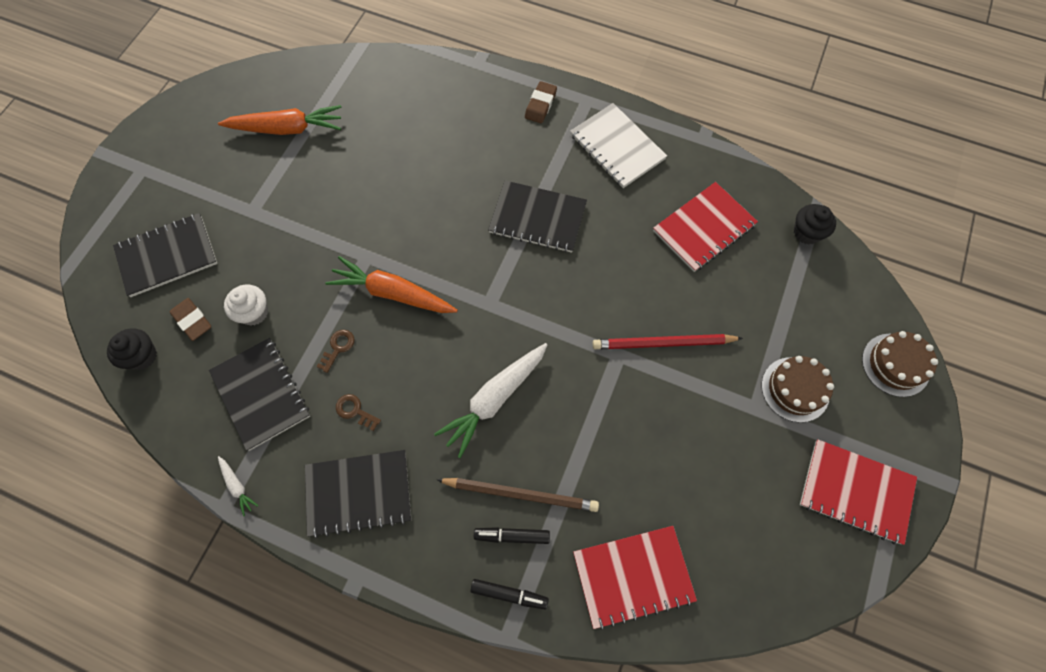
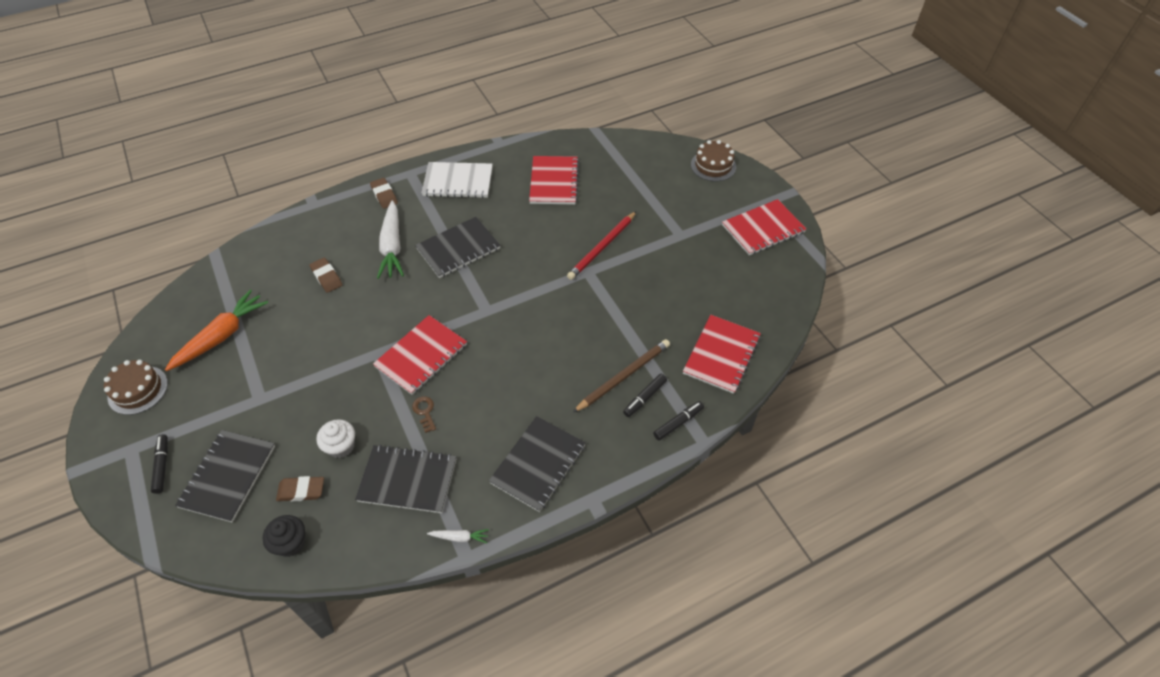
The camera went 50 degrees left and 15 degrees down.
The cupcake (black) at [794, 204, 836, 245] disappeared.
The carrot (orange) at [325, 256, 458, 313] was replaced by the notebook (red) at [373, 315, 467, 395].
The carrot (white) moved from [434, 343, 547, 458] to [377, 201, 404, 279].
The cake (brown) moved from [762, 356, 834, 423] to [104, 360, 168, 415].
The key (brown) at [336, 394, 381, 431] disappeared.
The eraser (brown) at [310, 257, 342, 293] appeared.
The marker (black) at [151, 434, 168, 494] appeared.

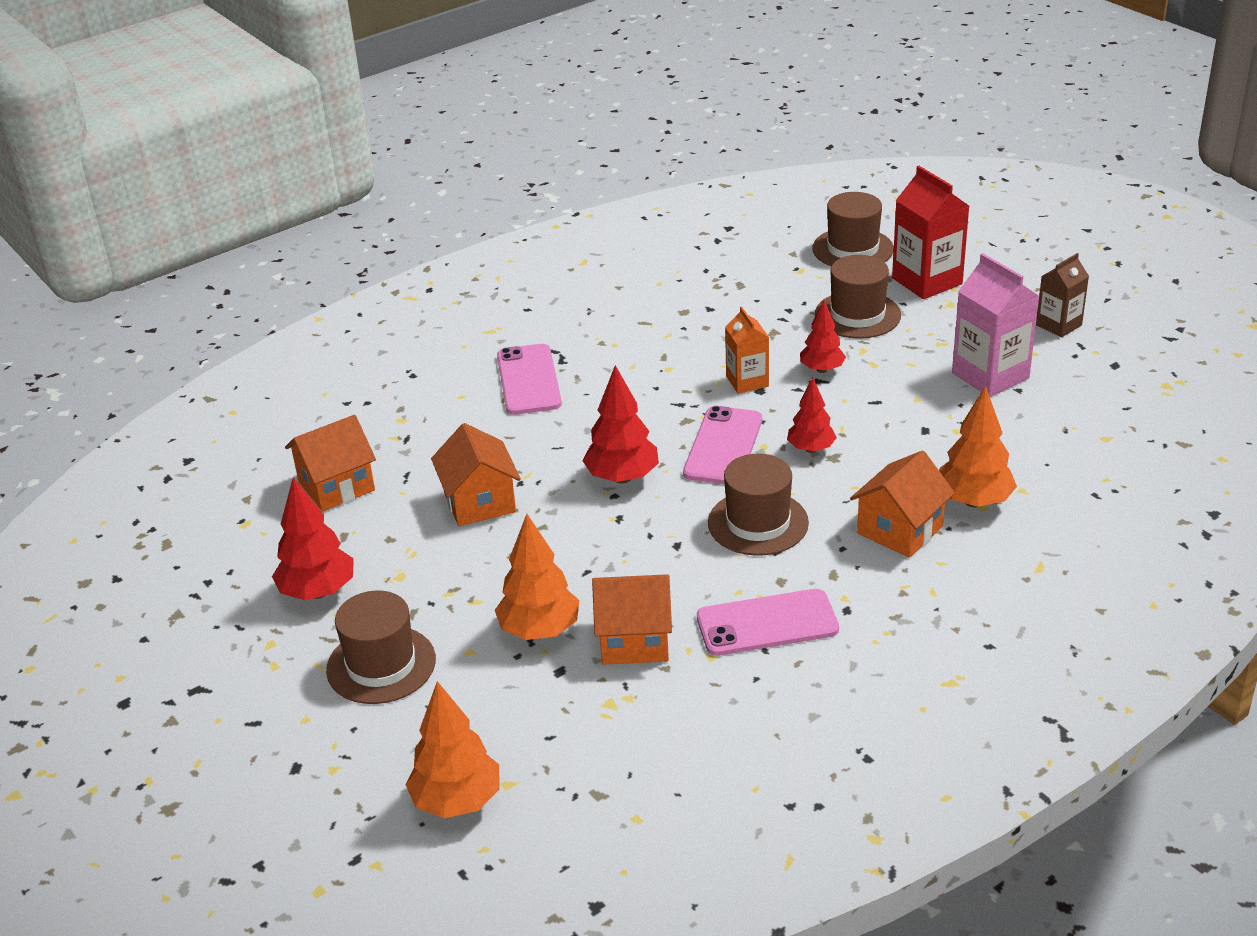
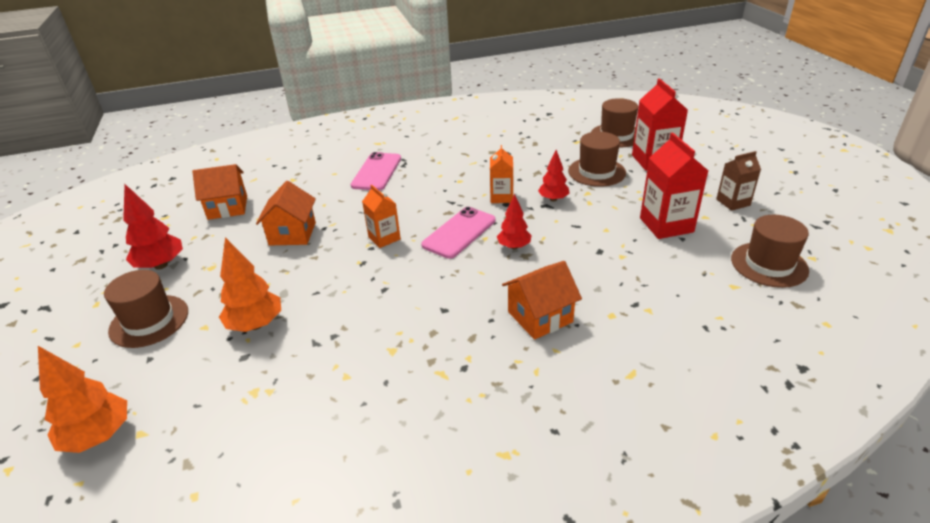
The camera went 20 degrees right and 0 degrees up.
The carton (pink) at [952, 253, 1040, 397] became the carton (red) at [640, 132, 708, 239].
The tree (red) at [583, 365, 659, 483] was replaced by the carton (orange) at [362, 185, 401, 248].
The tree (orange) at [939, 385, 1017, 508] disappeared.
The hat (brown) moved from [708, 454, 809, 556] to [731, 215, 809, 288].
The house (orange) at [592, 574, 672, 665] disappeared.
The phone (pink) at [697, 589, 839, 656] disappeared.

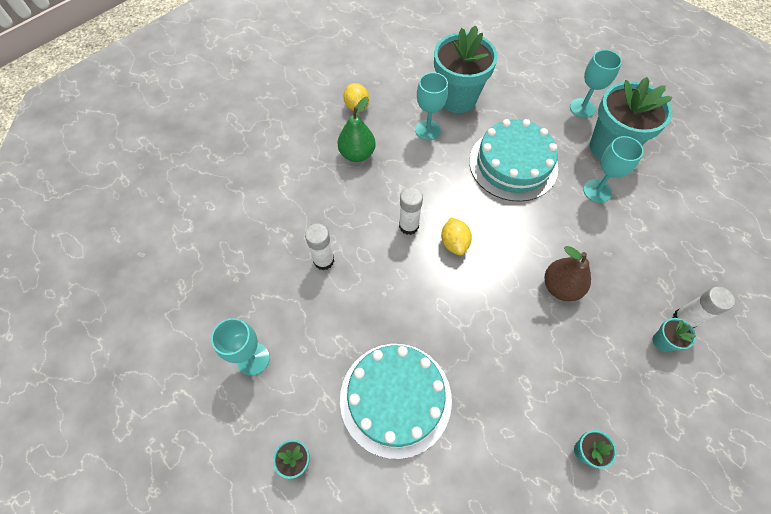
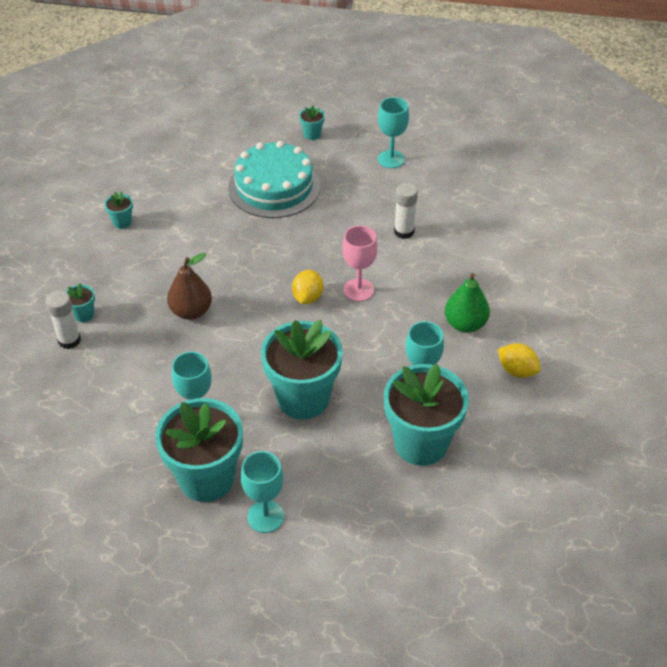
The camera went 145 degrees right and 15 degrees down.
The cake (turquoise) at [469, 119, 558, 202] was replaced by the flower pot (turquoise) at [261, 320, 343, 420].
The glue stick (white) at [399, 187, 423, 235] was replaced by the goblet (pink) at [342, 226, 378, 301].
The lemon (yellow) at [441, 217, 472, 255] turned 60 degrees clockwise.

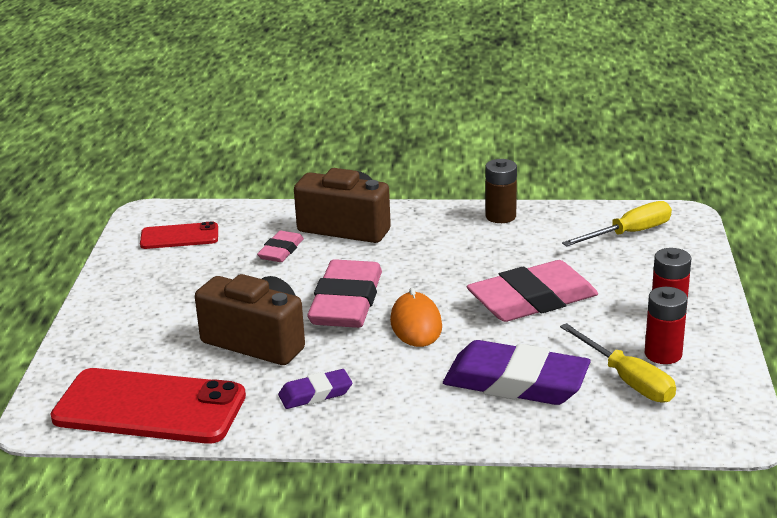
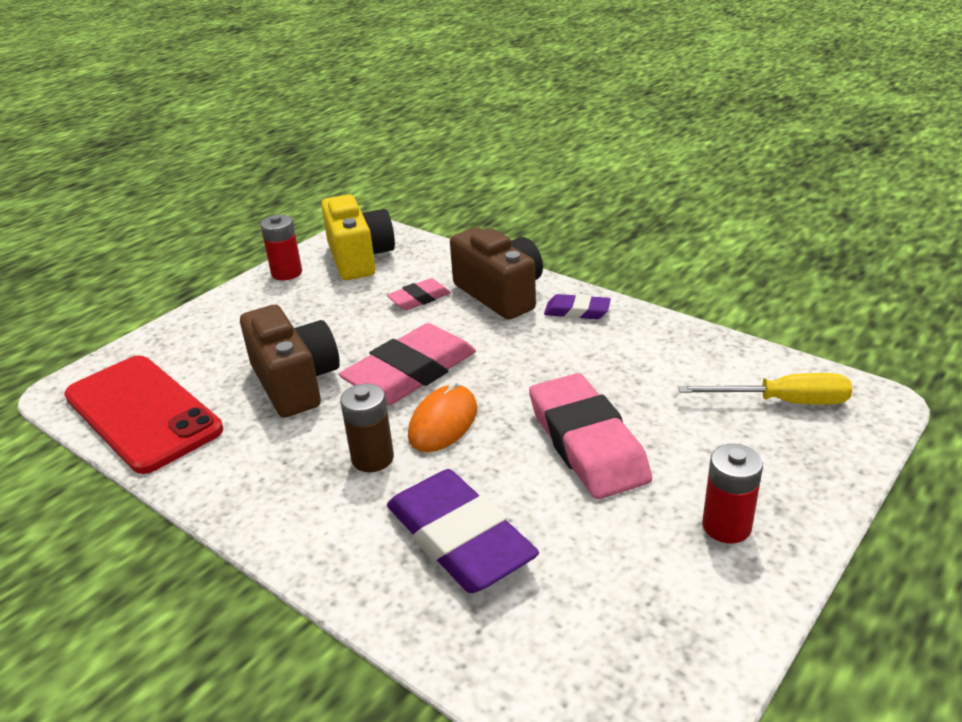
The camera went 35 degrees right and 5 degrees up.
The battery (brown) moved from [485, 159, 517, 223] to [340, 384, 394, 472].
The phone (red) at [140, 221, 218, 249] was replaced by the camera (yellow) at [321, 194, 395, 280].
The eraser (pink) at [467, 260, 598, 322] turned 60 degrees clockwise.
The battery (red) moved from [645, 287, 688, 364] to [260, 215, 302, 281].
The screwdriver (yellow) at [560, 323, 676, 403] disappeared.
The eraser (purple) moved from [278, 369, 352, 409] to [544, 294, 611, 319].

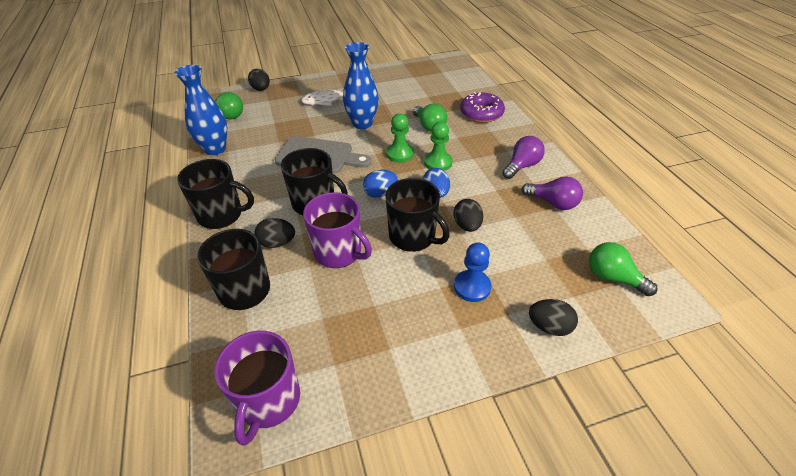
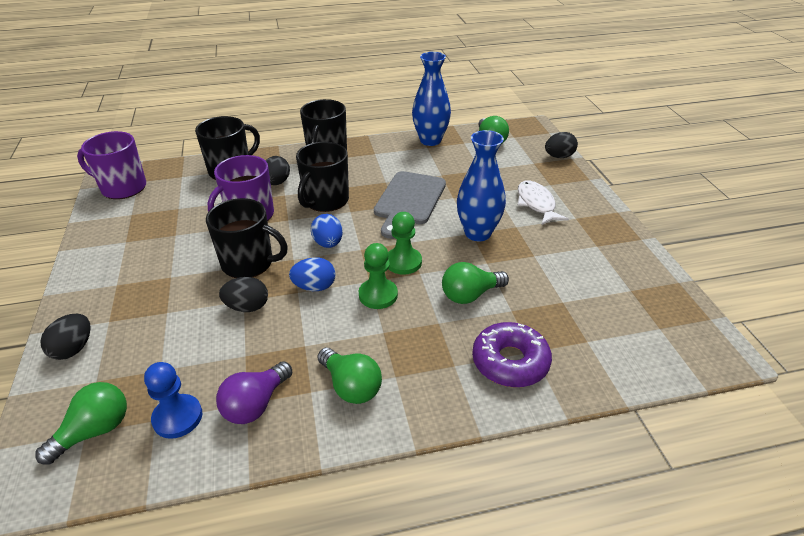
The camera went 95 degrees right and 5 degrees down.
The light bulb (purple) at [502, 136, 545, 179] became the light bulb (green) at [317, 348, 382, 404].
The mug (black) at [385, 178, 450, 252] turned 120 degrees counterclockwise.
The pawn (blue) moved from [454, 243, 491, 302] to [144, 362, 202, 439].

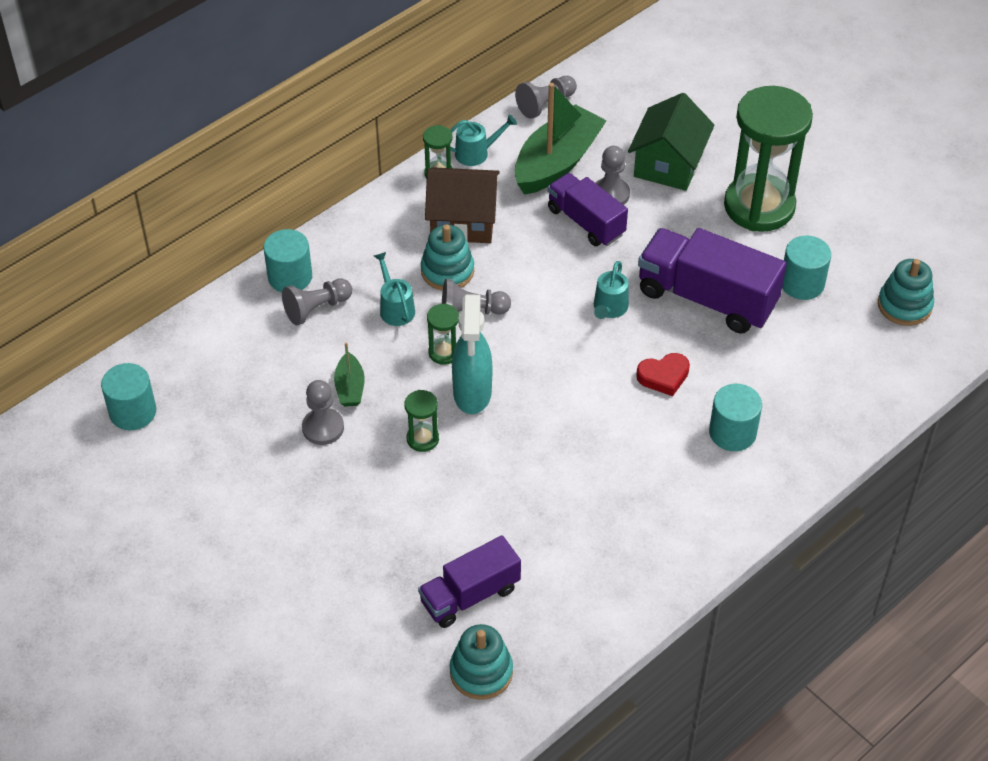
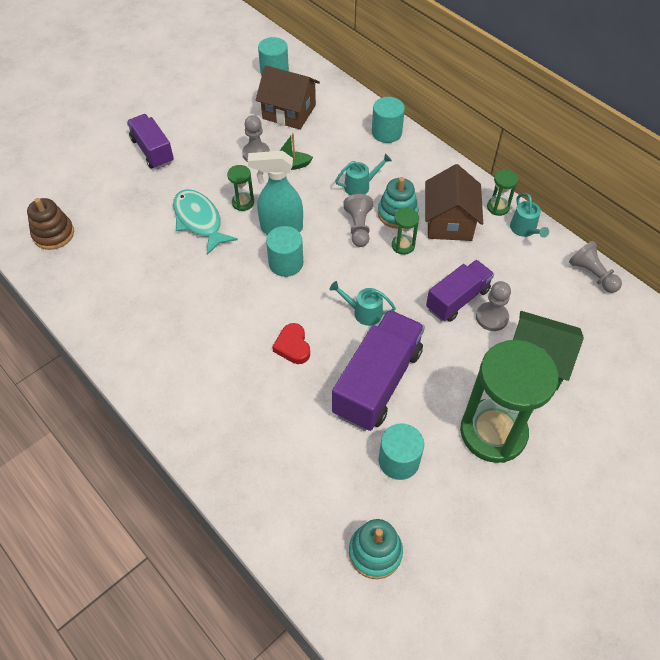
The camera went 90 degrees right and 5 degrees up.
The boat (green) at [515, 83, 607, 195] disappeared.
The pawn (grey) at [282, 279, 352, 325] disappeared.
The hourglass (green) moved from [427, 304, 459, 365] to [392, 208, 419, 255].
The cylinder (turquoise) moved from [709, 384, 762, 451] to [266, 226, 303, 277].
The truck (purple) moved from [418, 535, 521, 628] to [127, 114, 174, 169].
The stacking toy (turquoise) at [450, 624, 513, 700] became the stacking toy (brown) at [27, 198, 74, 250].
The house (brown) at [256, 65, 320, 130] appeared.
The fish (turquoise) at [173, 189, 238, 255] appeared.

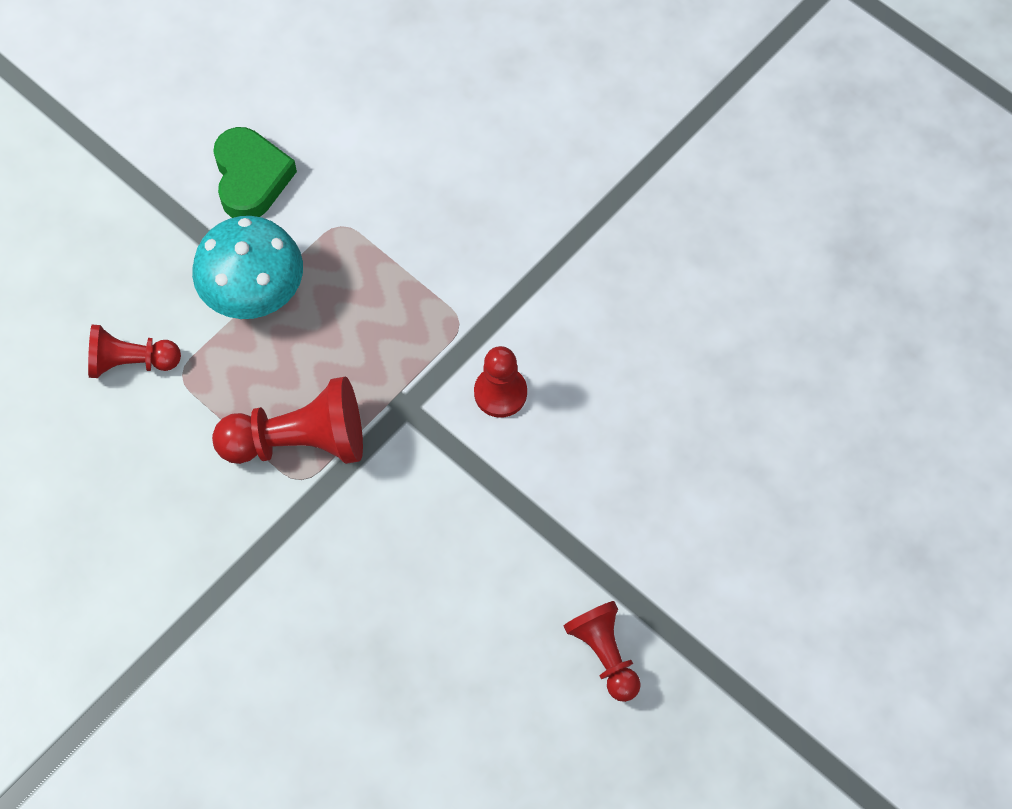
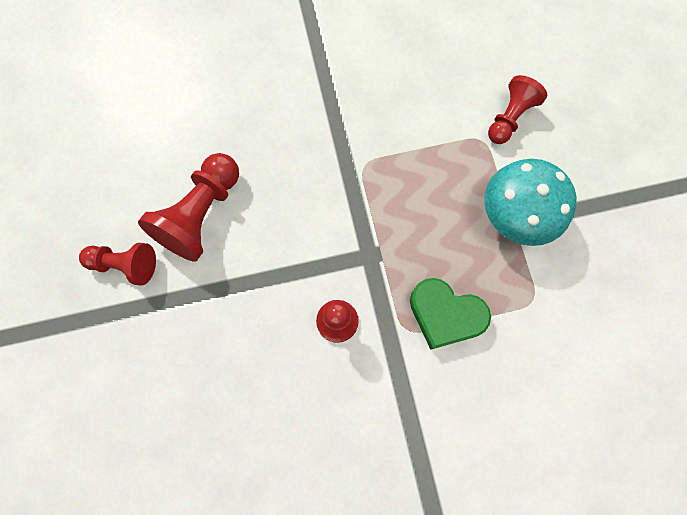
The camera went 125 degrees right and 10 degrees up.
The heart (green) moved from [213, 127, 297, 218] to [410, 278, 491, 350].
The pawn (red) moved from [212, 376, 363, 464] to [138, 153, 239, 262].

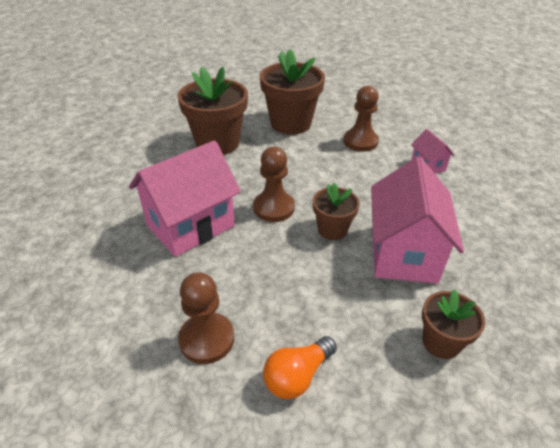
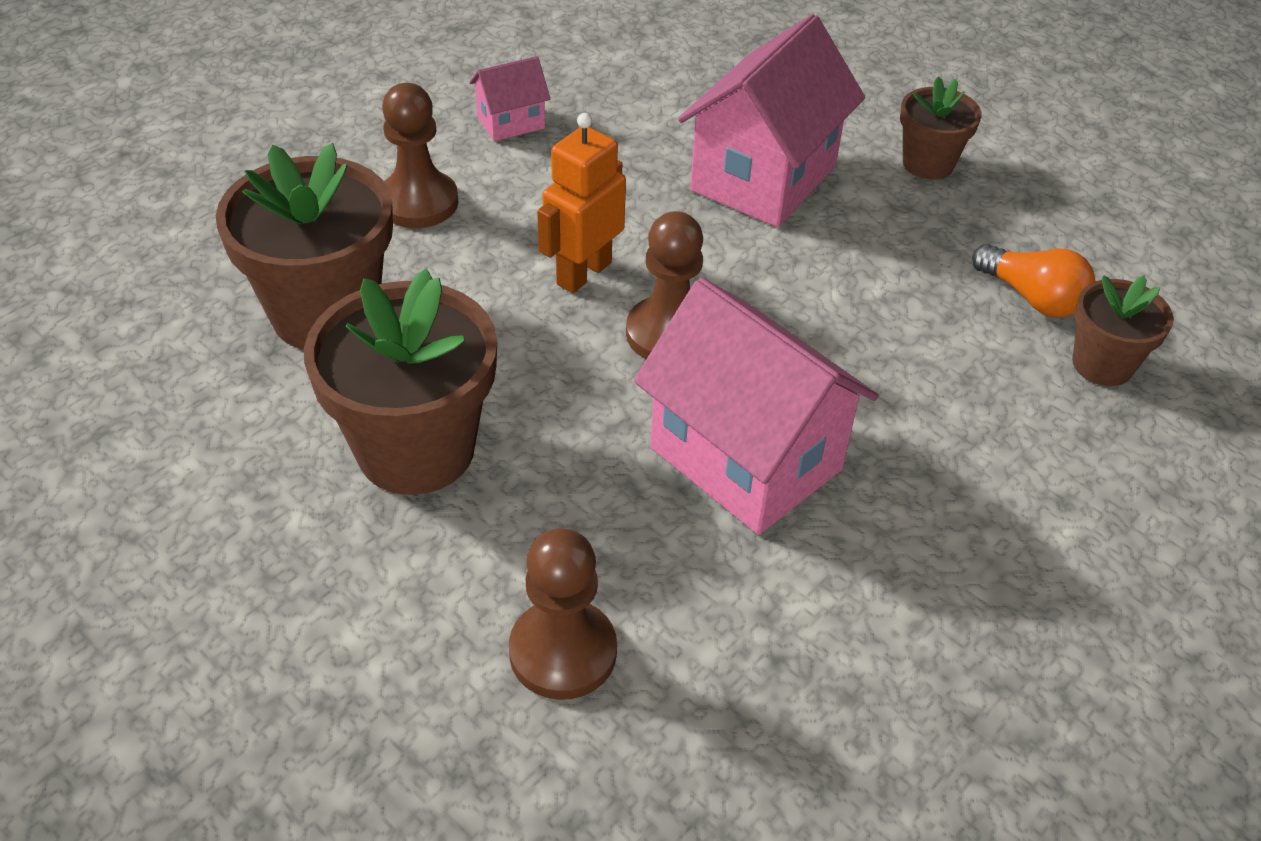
The camera went 95 degrees left and 5 degrees up.
The house (pink) at [371, 157, 464, 284] turned 60 degrees counterclockwise.
The flower pot (brown) moved from [313, 183, 360, 240] to [1072, 276, 1174, 386].
The pawn (brown) moved from [178, 272, 234, 364] to [509, 528, 617, 700].
The robot (orange) at [537, 113, 626, 293] appeared.

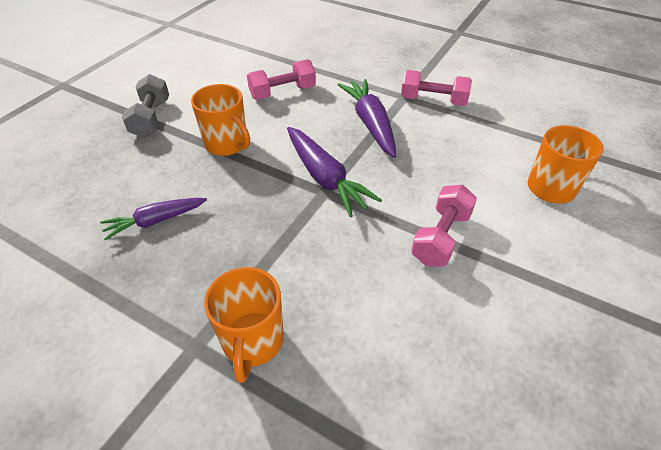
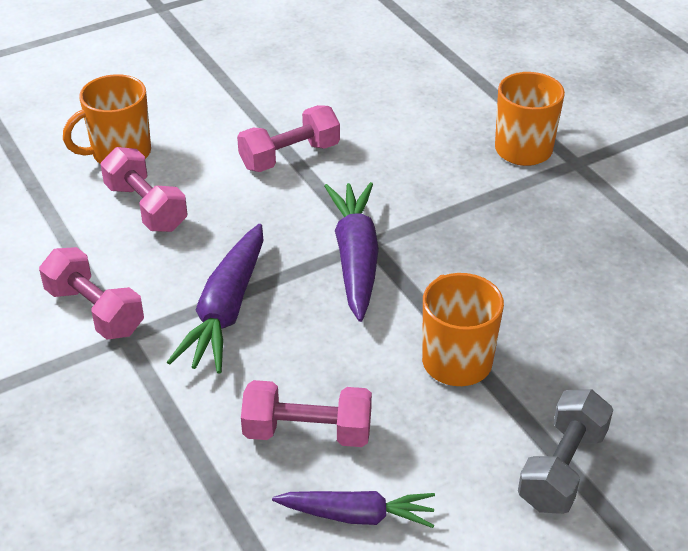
The camera went 150 degrees left and 5 degrees down.
The carrot (purple) moved from [100, 198, 207, 240] to [272, 491, 435, 528].
The dumbbell (pink) at [100, 147, 187, 232] appeared.

